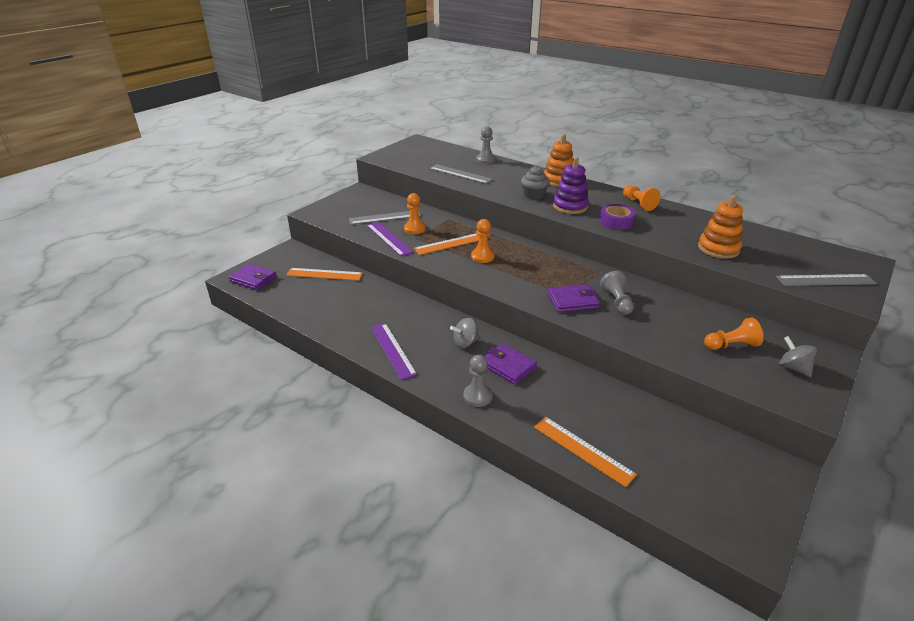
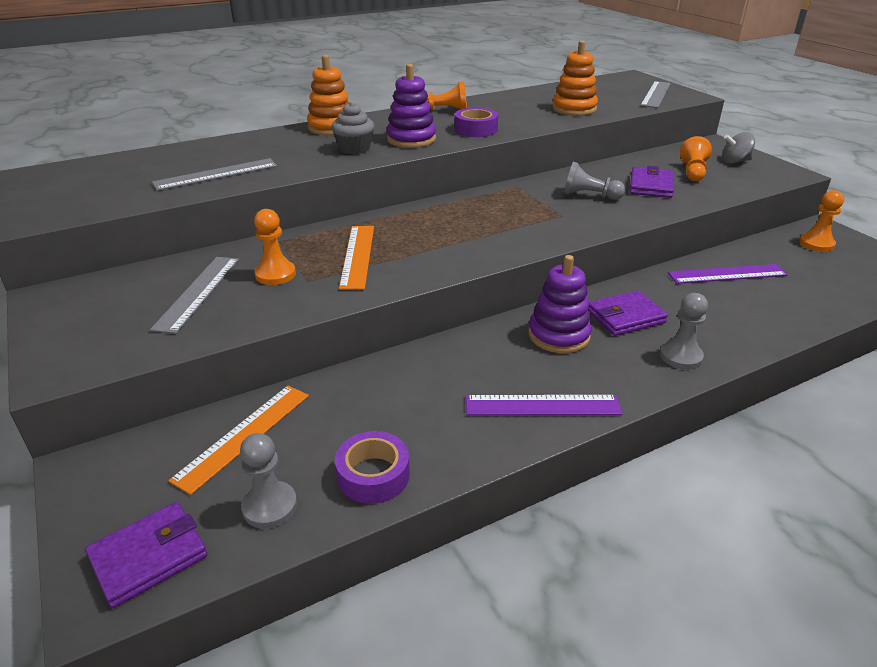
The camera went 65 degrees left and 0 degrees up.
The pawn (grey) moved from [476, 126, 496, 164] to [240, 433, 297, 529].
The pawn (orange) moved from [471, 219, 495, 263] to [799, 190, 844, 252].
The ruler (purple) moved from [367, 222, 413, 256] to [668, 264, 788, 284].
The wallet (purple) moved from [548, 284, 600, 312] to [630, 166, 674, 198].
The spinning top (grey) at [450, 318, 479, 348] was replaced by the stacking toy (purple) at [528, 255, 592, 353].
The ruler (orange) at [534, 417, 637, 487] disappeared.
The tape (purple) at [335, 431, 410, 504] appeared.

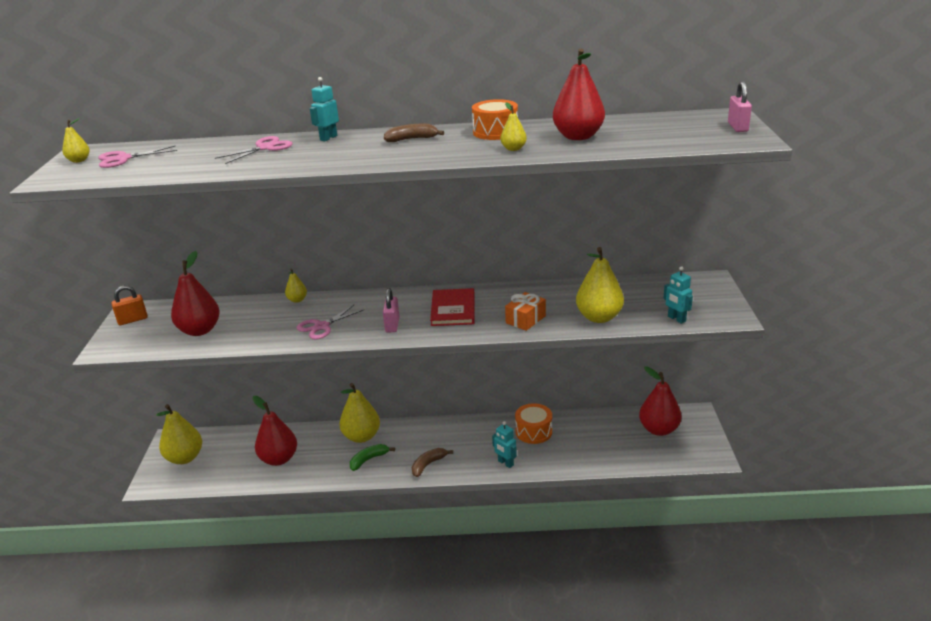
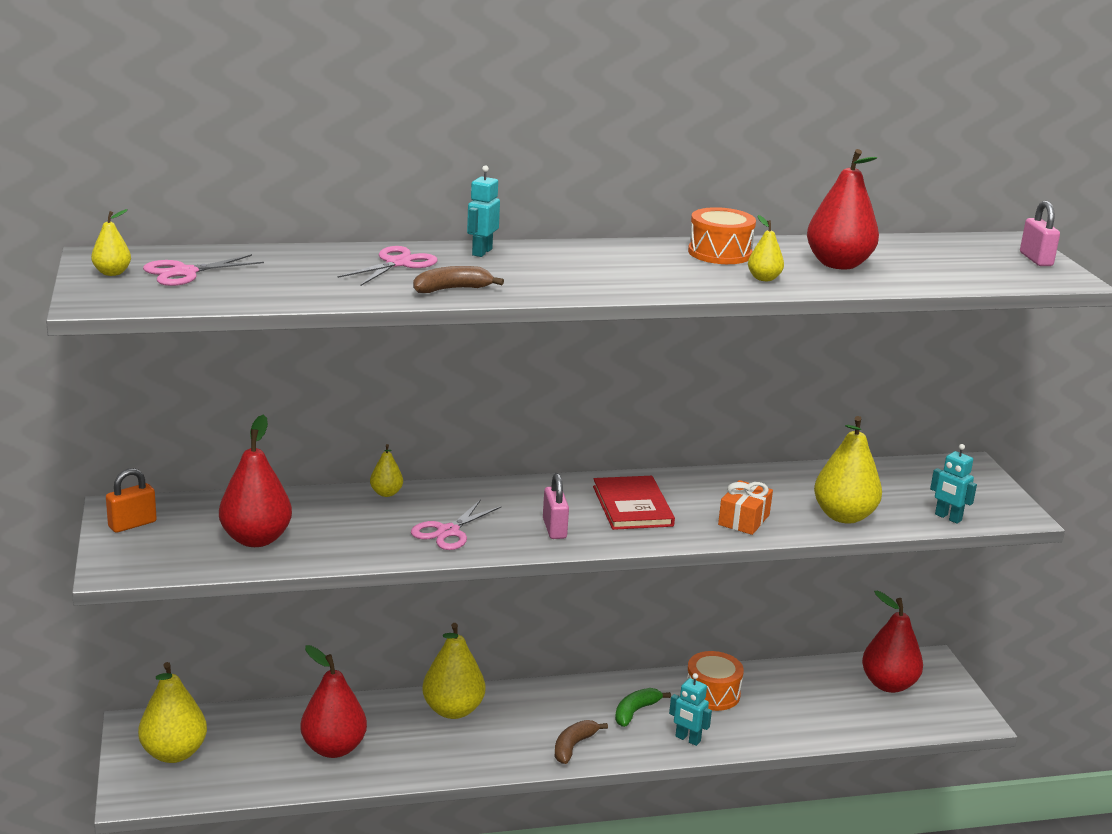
The camera went 15 degrees left and 5 degrees down.
The banana (brown) moved from [384, 124, 444, 142] to [413, 266, 504, 293].
The banana (green) moved from [350, 444, 395, 471] to [615, 688, 671, 727].

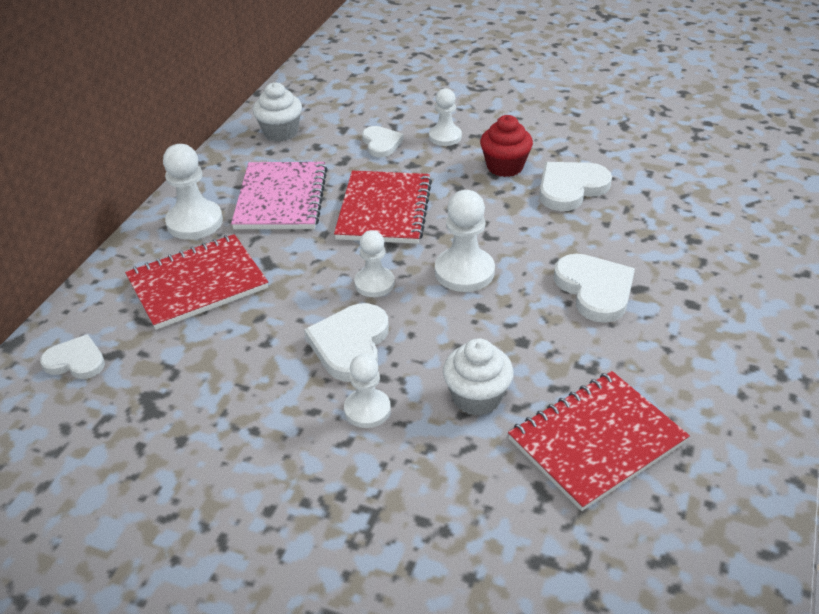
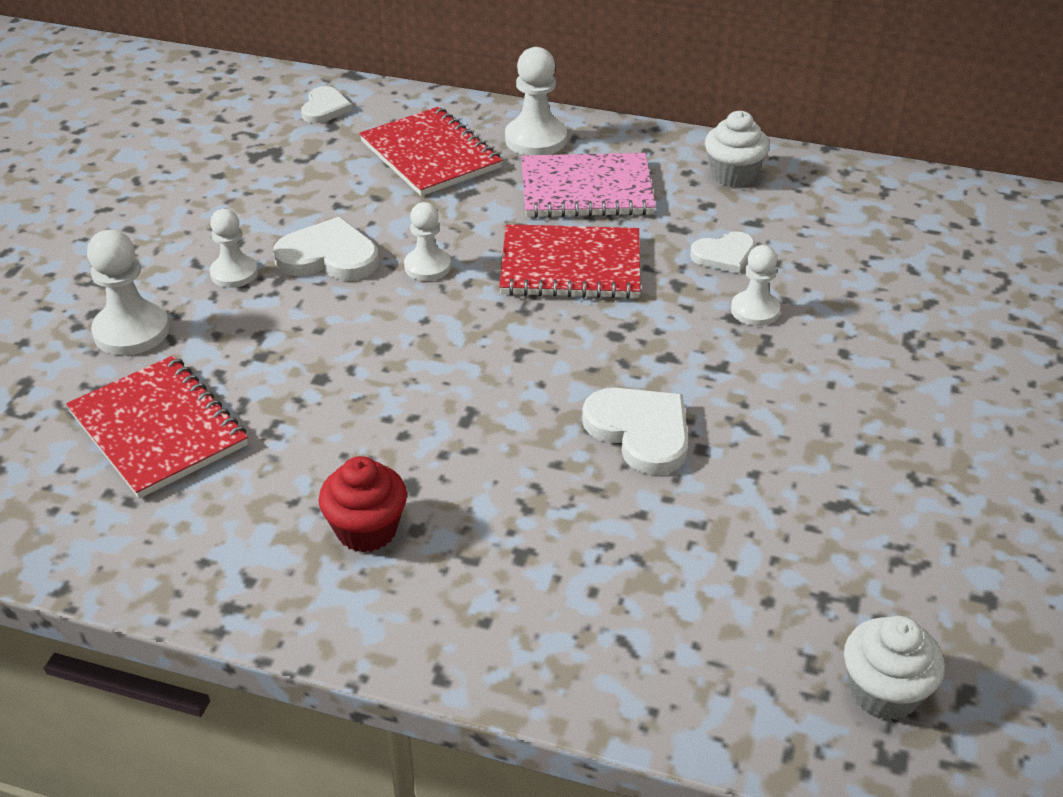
The camera went 85 degrees right and 0 degrees up.
The cupcake (red) moved from [480, 115, 533, 177] to [319, 456, 407, 553].
The pawn (white) moved from [435, 190, 495, 292] to [87, 230, 170, 355].
The heart (white) at [553, 254, 635, 323] disappeared.
The cupcake (white) moved from [443, 338, 514, 416] to [844, 616, 945, 720].

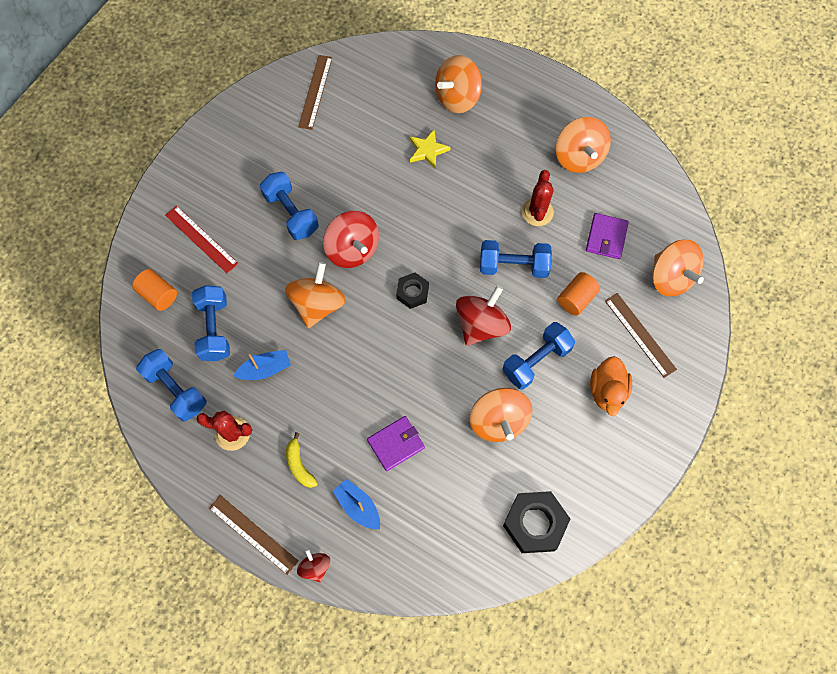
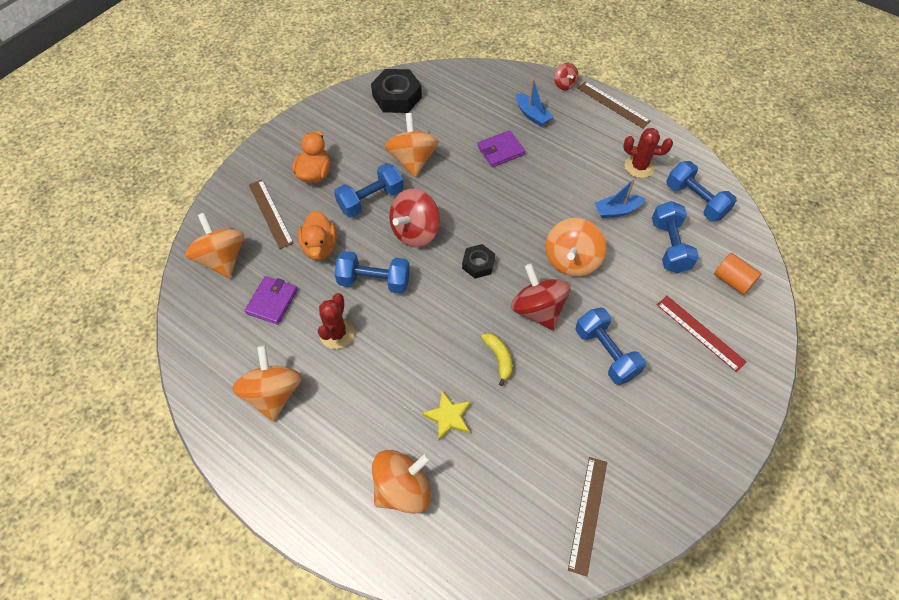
The camera went 175 degrees left and 10 degrees down.
The cylinder (orange) at [557, 272, 600, 316] was replaced by the duck (orange) at [298, 210, 337, 260].
The banana (yellow) moved from [286, 432, 318, 488] to [481, 333, 513, 386].

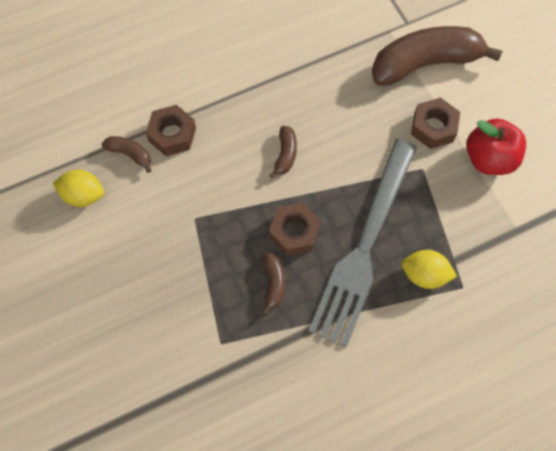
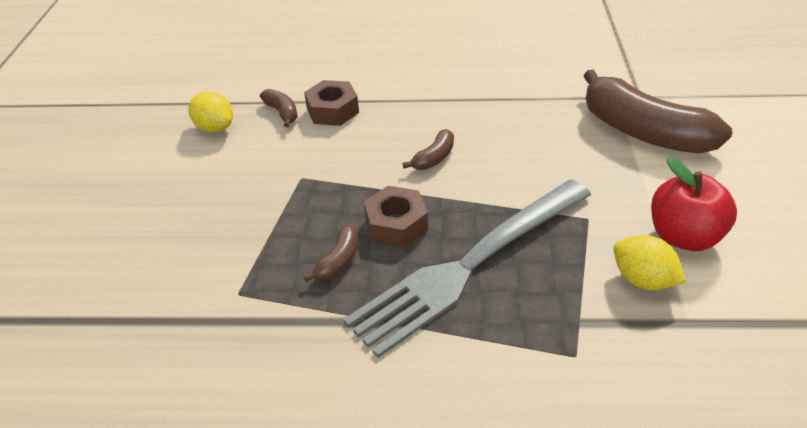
The camera went 30 degrees right and 25 degrees down.
The banana (brown) at [372, 26, 502, 86] turned 150 degrees counterclockwise.
The nut (brown) at [411, 98, 460, 149] disappeared.
The lemon (yellow) moved from [402, 250, 457, 289] to [614, 235, 686, 290].

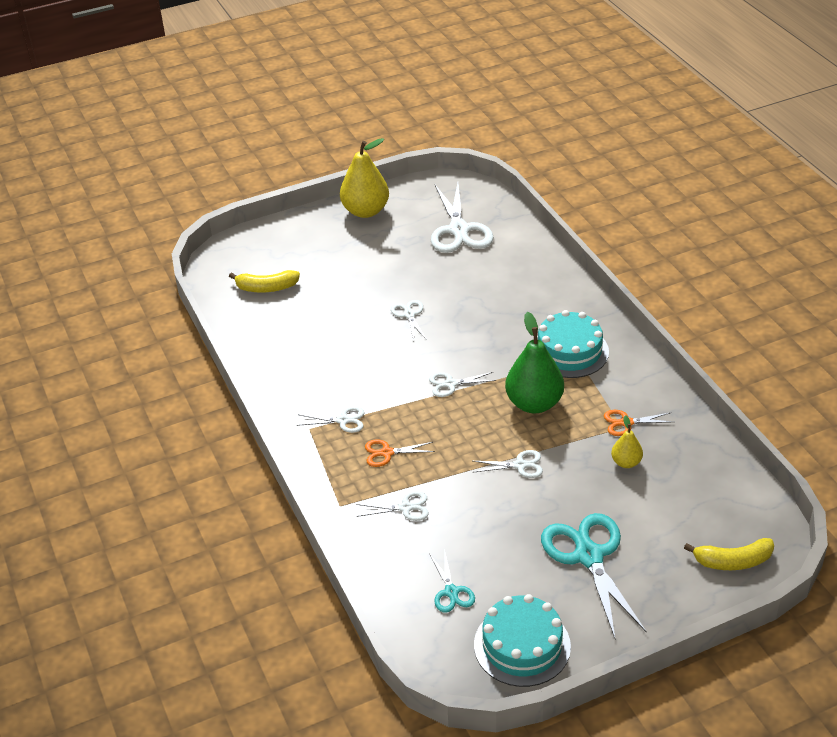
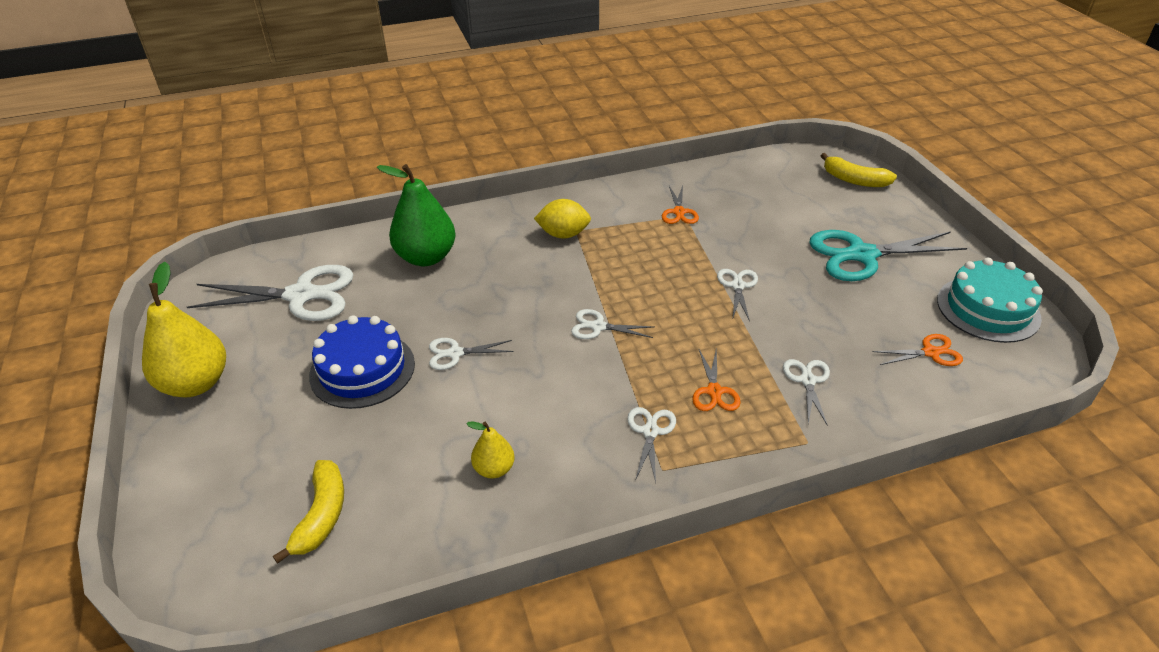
The camera went 85 degrees left and 0 degrees up.
The cake (turquoise) at [537, 310, 609, 378] was replaced by the lemon (yellow) at [534, 199, 591, 239].
The pear (green) moved from [505, 312, 564, 413] to [377, 164, 456, 266].
The scissors (white) at [429, 372, 497, 397] turned 105 degrees clockwise.
The pear (yellow) moved from [611, 415, 643, 468] to [467, 422, 515, 478].
The banana (yellow) at [684, 538, 774, 570] turned 120 degrees clockwise.
The scissors (turquoise) at [430, 553, 475, 613] became the scissors (orange) at [873, 334, 963, 366].
The cake (blue) at [309, 315, 415, 409] appeared.

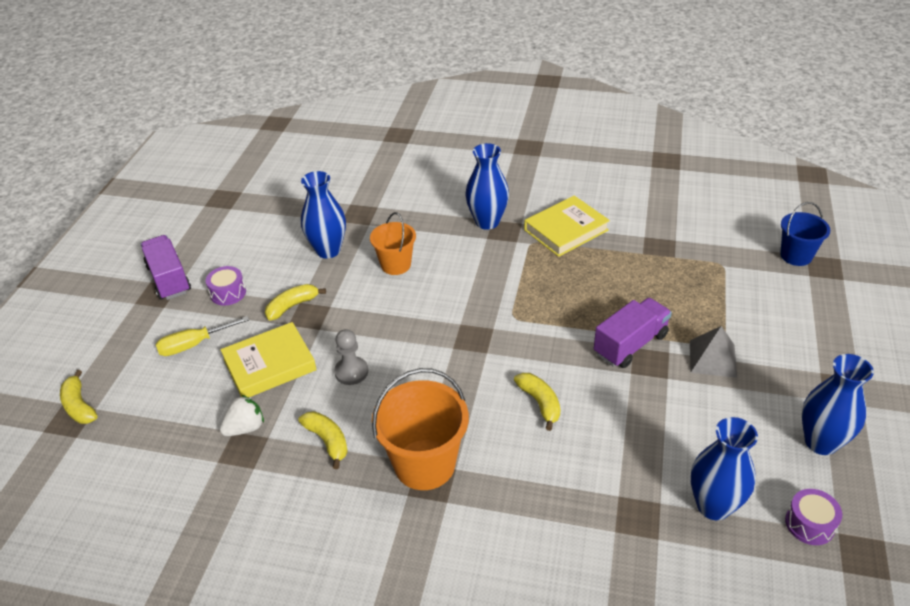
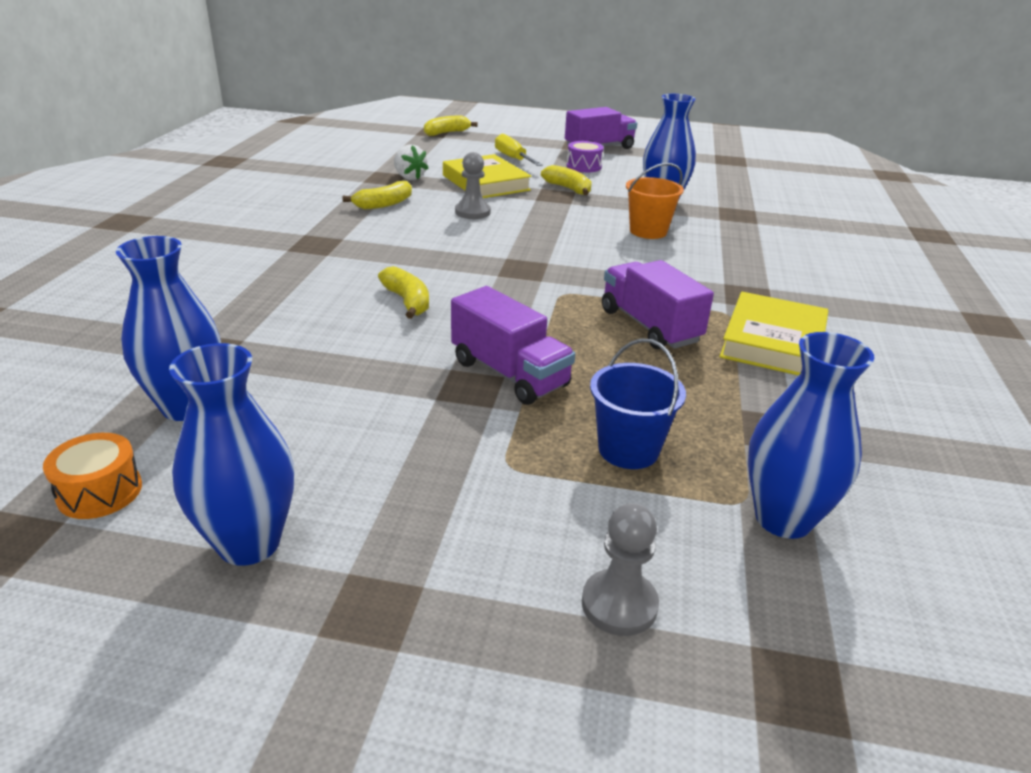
The camera went 85 degrees right and 10 degrees down.
The vase (blue) moved from [465, 143, 509, 230] to [748, 332, 874, 539].
The book (yellow) at [524, 196, 610, 257] turned 60 degrees clockwise.
The bucket (blue) moved from [780, 202, 830, 266] to [590, 338, 686, 469].
The pyramid (grey) at [690, 326, 737, 378] disappeared.
The bucket (orange) at [372, 368, 469, 490] disappeared.
The banana (yellow) at [514, 373, 560, 431] turned 90 degrees counterclockwise.
The drum (purple) at [785, 489, 842, 545] became the drum (orange) at [43, 433, 142, 519].
The truck (purple) at [602, 260, 714, 349] appeared.
The pawn (grey) at [582, 503, 659, 636] appeared.

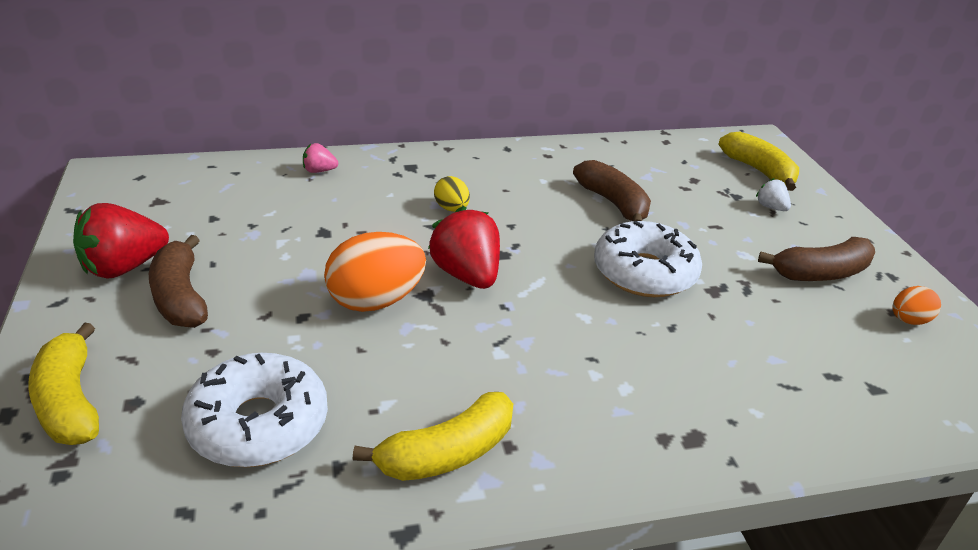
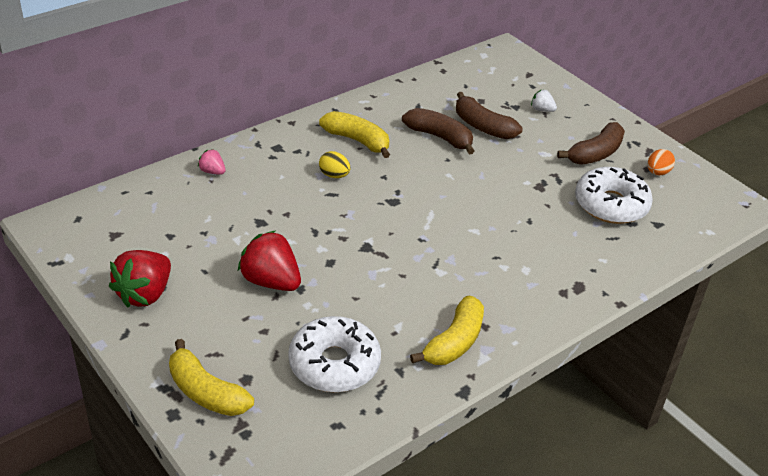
The camera went 25 degrees left and 5 degrees up.
The banana (yellow) moved from [718, 131, 799, 191] to [319, 111, 390, 158].
The strawberry (pink) at [303, 143, 338, 173] turned 60 degrees clockwise.
The strawberry (red) moved from [428, 206, 500, 289] to [238, 230, 301, 291].
The donut (white) moved from [594, 221, 702, 297] to [575, 167, 653, 224].
The egg (orange) at [324, 232, 426, 312] disappeared.
The banana (brown) moved from [149, 235, 208, 328] to [456, 92, 522, 139].

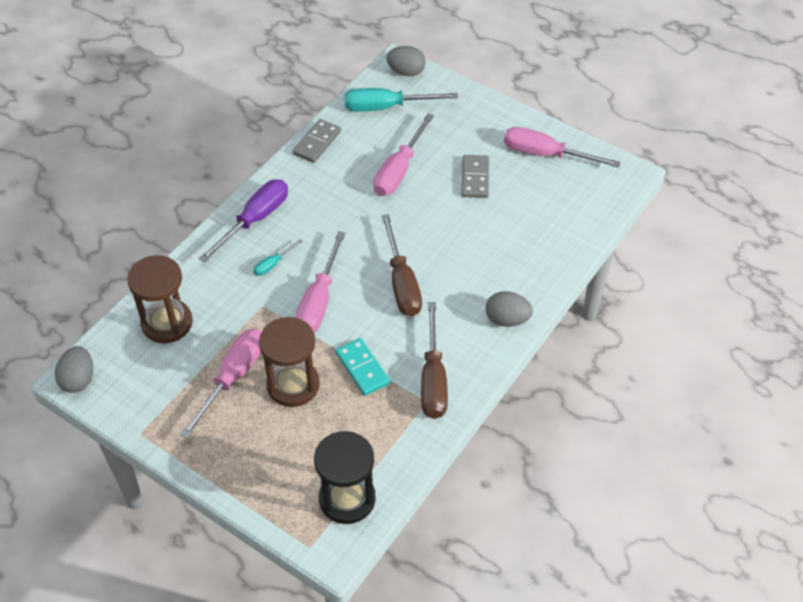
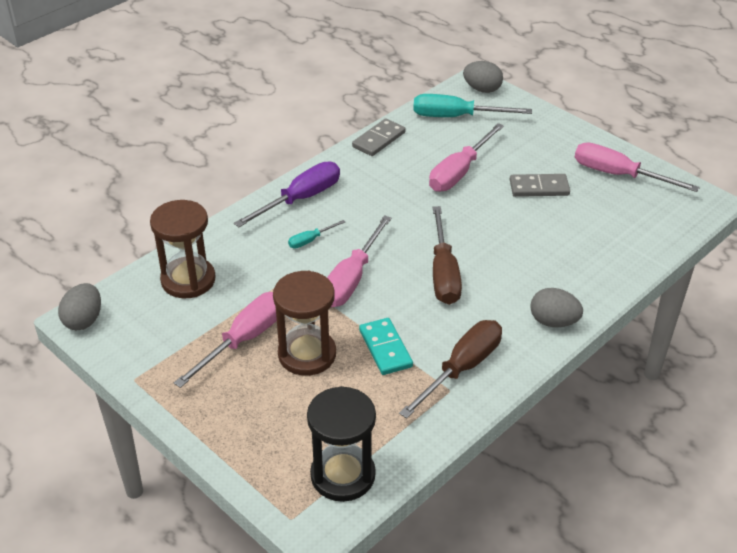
The camera went 10 degrees right and 10 degrees down.
The domino (grey) at [461, 155, 489, 198] turned 75 degrees clockwise.
The screwdriver (brown) at [421, 302, 448, 419] turned 150 degrees counterclockwise.

